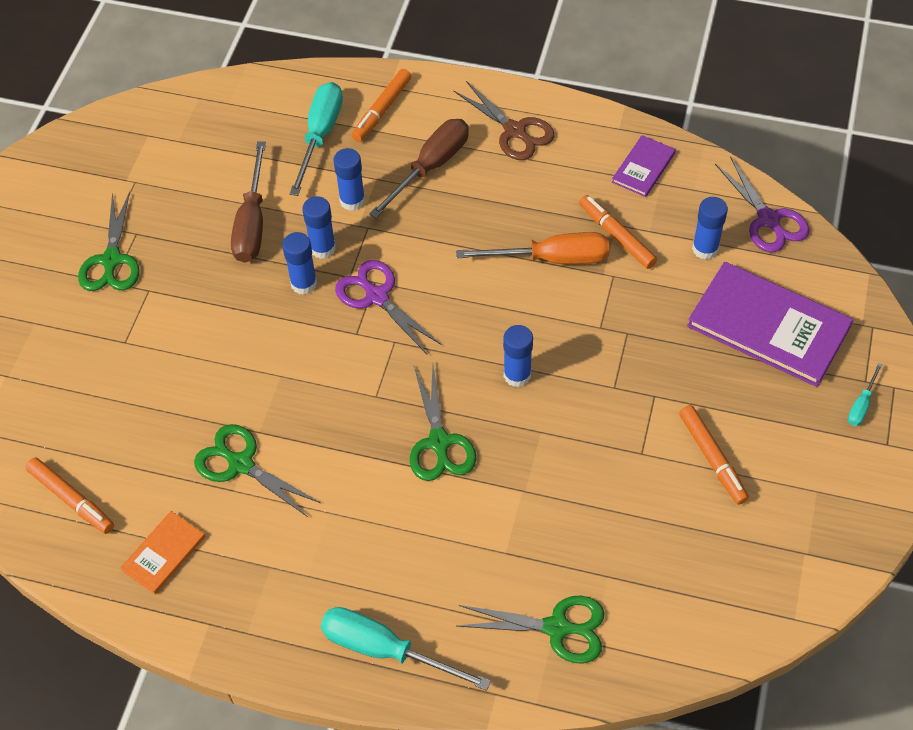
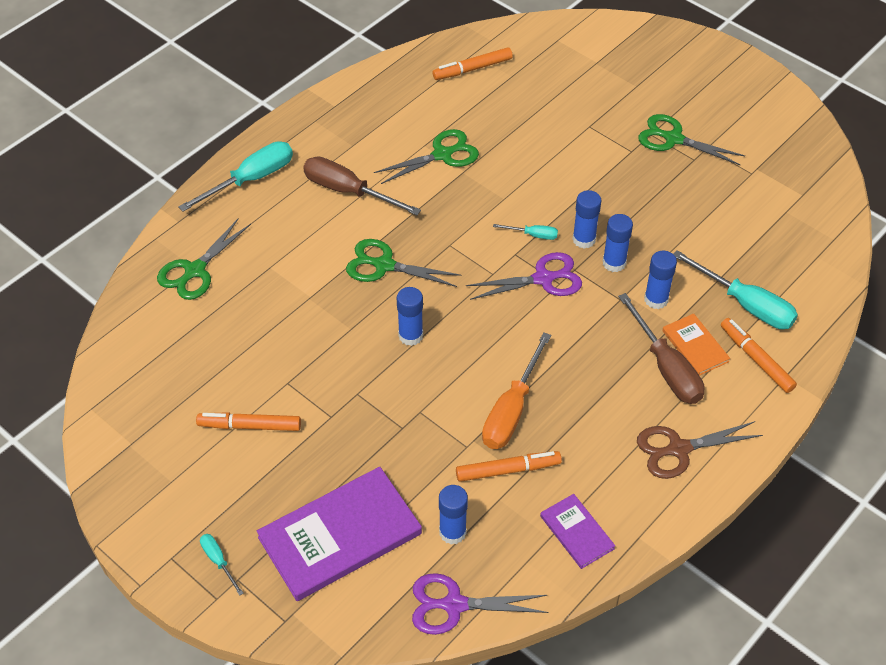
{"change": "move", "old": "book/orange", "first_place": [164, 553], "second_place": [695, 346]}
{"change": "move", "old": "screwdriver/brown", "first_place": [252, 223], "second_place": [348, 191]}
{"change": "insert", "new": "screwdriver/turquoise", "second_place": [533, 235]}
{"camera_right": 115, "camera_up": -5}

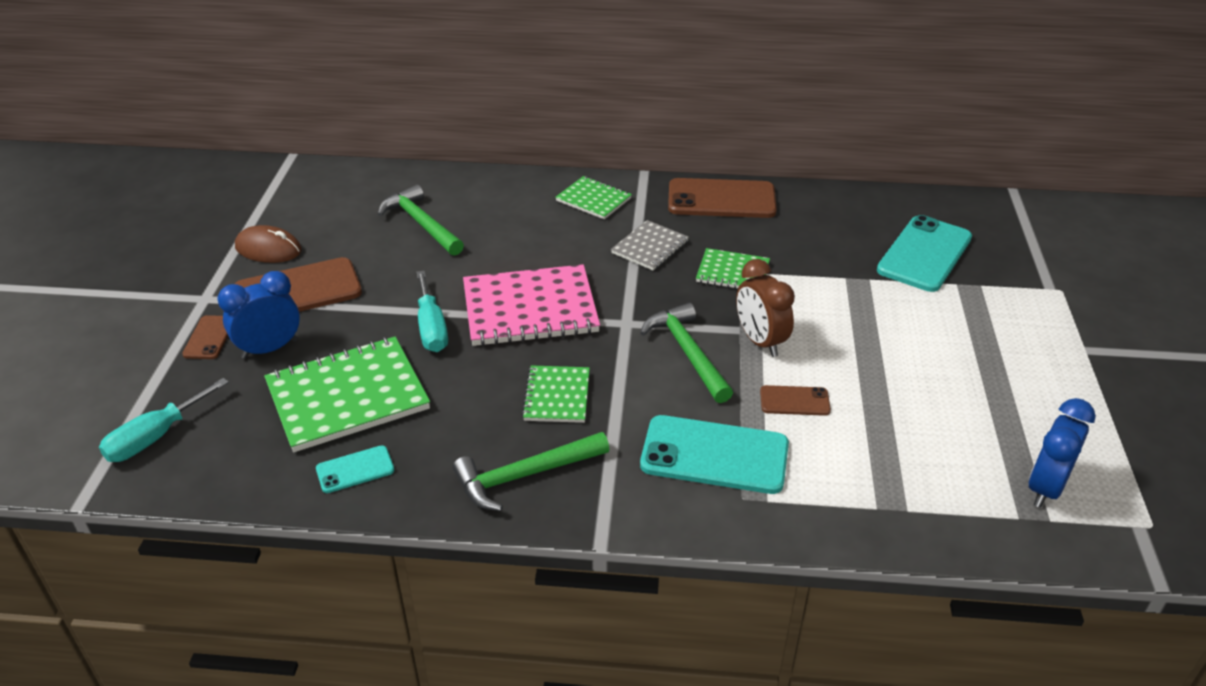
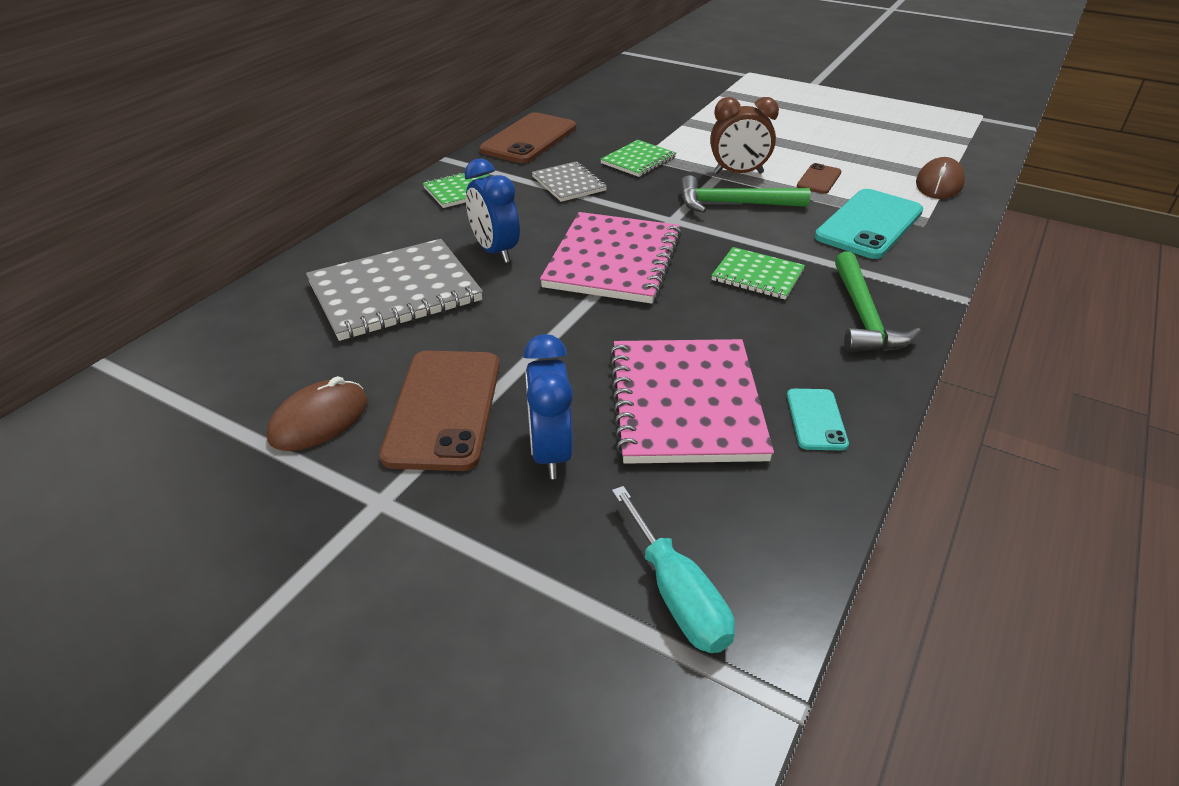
{"change": "delete", "old": "phone/brown", "first_place": [209, 338]}
{"change": "recolor", "old": "notebook/green", "new": "notebook/pink", "first_place": [347, 396], "second_place": [685, 403]}
{"change": "replace", "old": "hammer/green", "new": "notebook/grey", "first_place": [421, 224], "second_place": [395, 292]}
{"change": "delete", "old": "screwdriver/turquoise", "first_place": [432, 328]}
{"change": "delete", "old": "phone/turquoise", "first_place": [924, 254]}
{"change": "move", "old": "clock/blue", "first_place": [1045, 488], "second_place": [495, 251]}
{"change": "insert", "new": "mouse/brown", "second_place": [939, 184]}
{"camera_right": -65, "camera_up": 0}

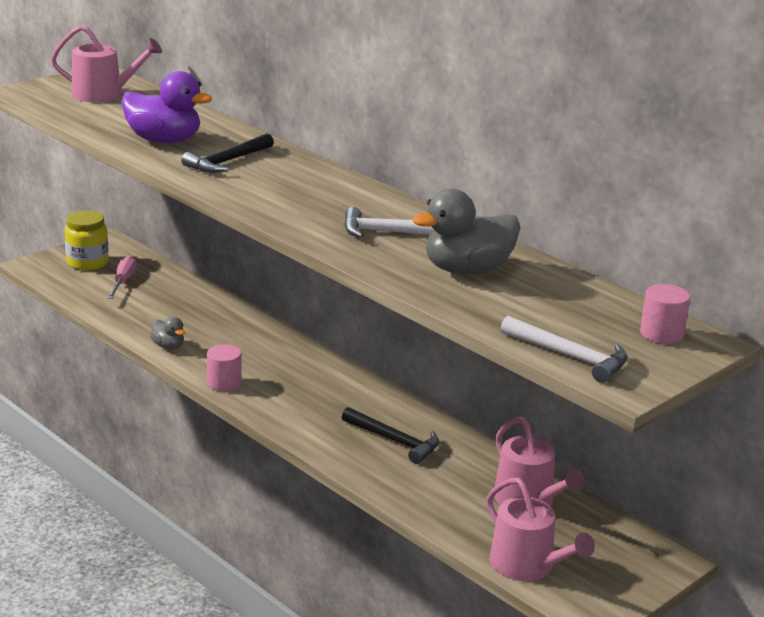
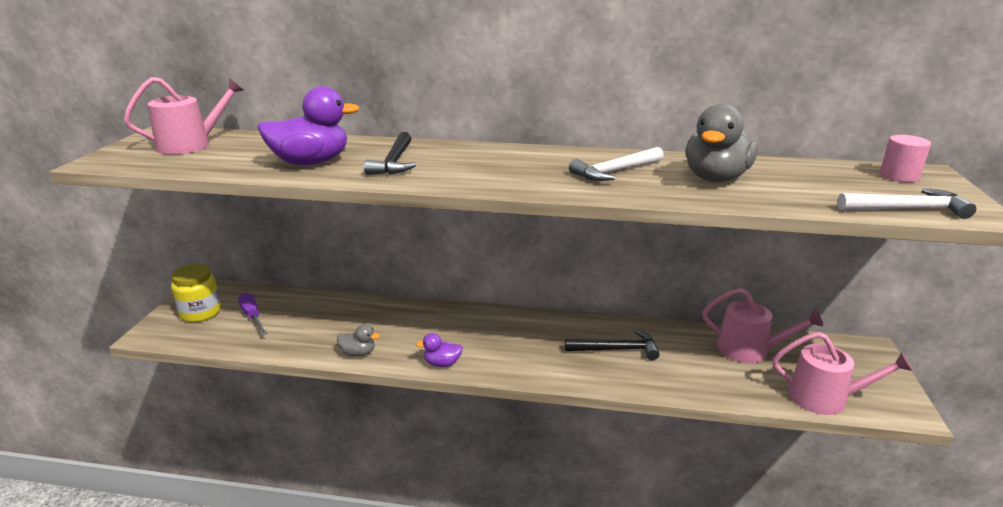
{"change": "recolor", "old": "screwdriver/pink", "new": "screwdriver/purple", "first_place": [123, 282], "second_place": [252, 316]}
{"change": "replace", "old": "cylinder/pink", "new": "duck/purple", "first_place": [224, 383], "second_place": [442, 363]}
{"camera_right": -35, "camera_up": 0}

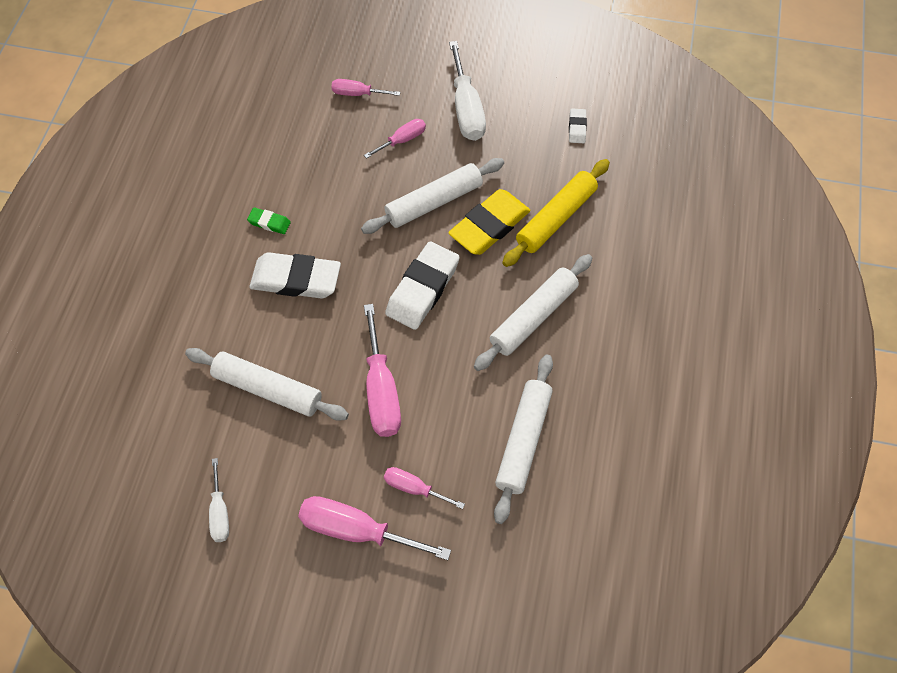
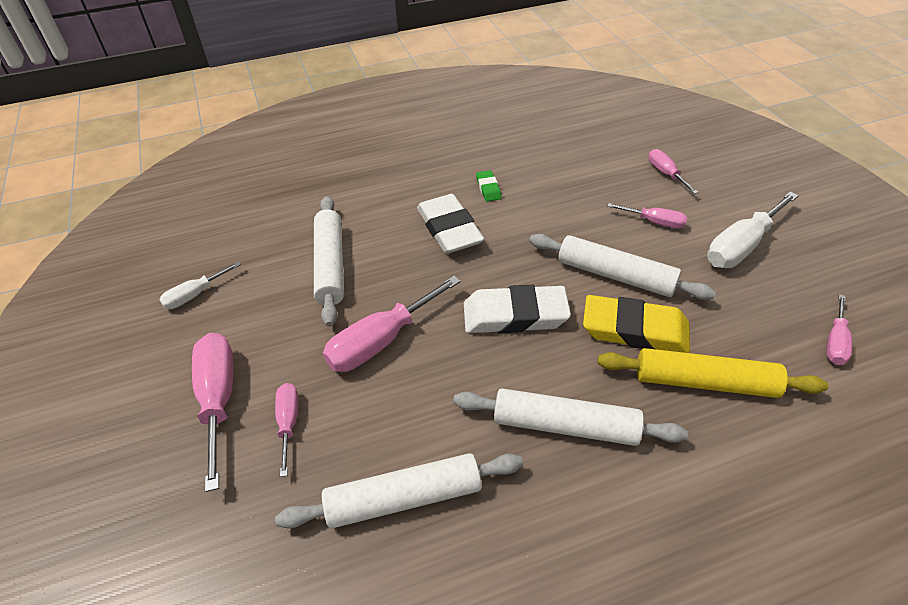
{"change": "replace", "old": "eraser/white", "new": "screwdriver/pink", "first_place": [577, 128], "second_place": [835, 342]}
{"camera_right": 60, "camera_up": -15}

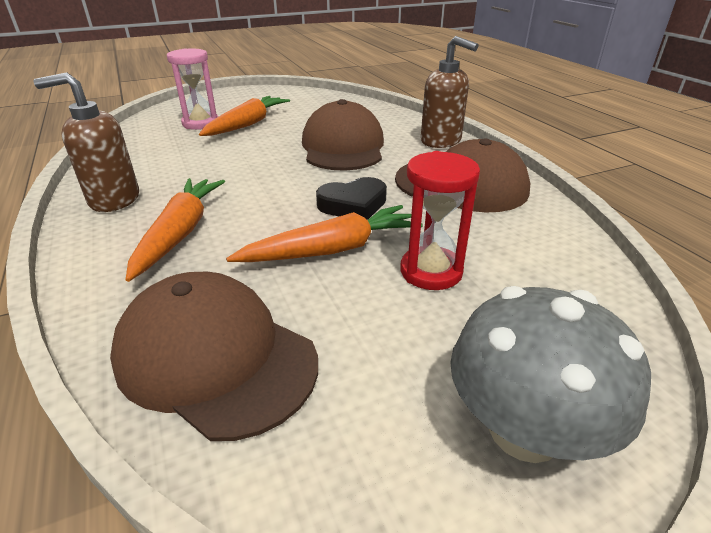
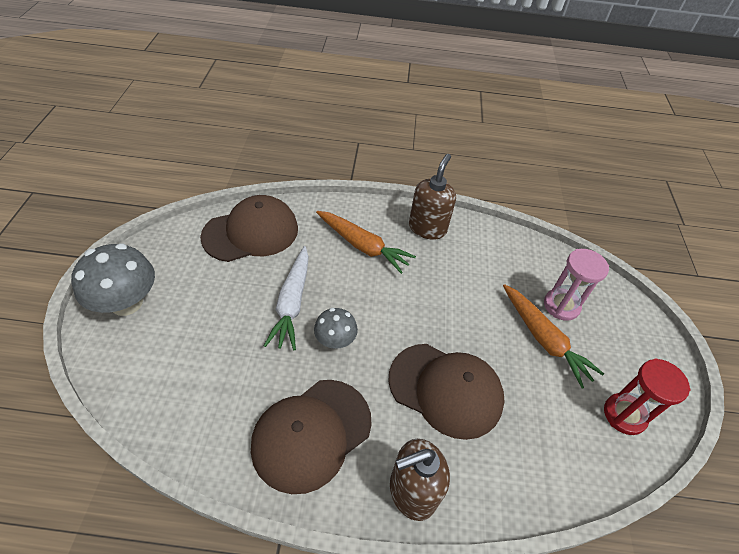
{"change": "recolor", "old": "carrot/orange", "new": "carrot/white", "first_place": [332, 249], "second_place": [292, 303]}
{"change": "replace", "old": "heart/black", "new": "mushroom/grey", "first_place": [353, 205], "second_place": [335, 340]}
{"change": "move", "old": "hourglass/red", "first_place": [431, 271], "second_place": [624, 415]}
{"camera_right": 115, "camera_up": 15}

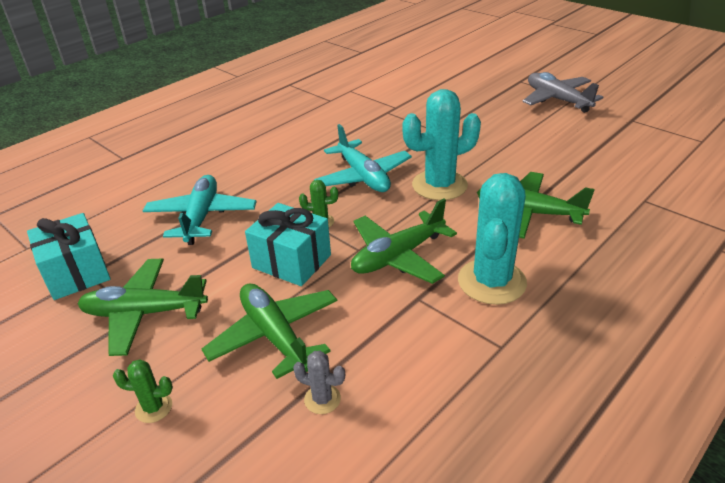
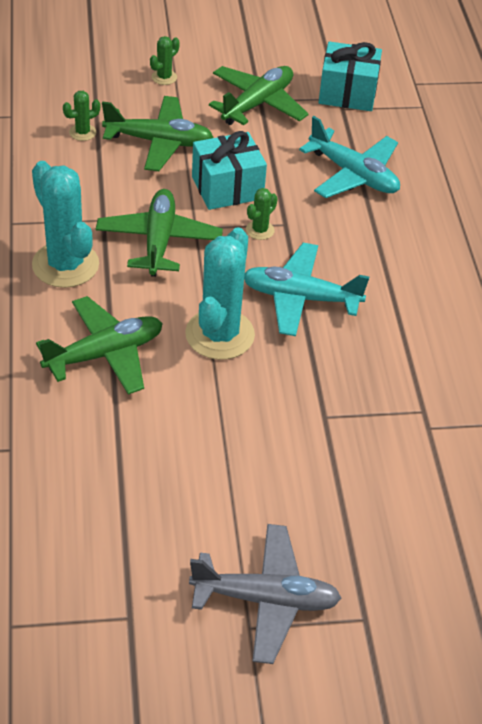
{"change": "recolor", "old": "cactus/grey", "new": "cactus/green", "first_place": [322, 399], "second_place": [82, 132]}
{"camera_right": 125, "camera_up": 10}

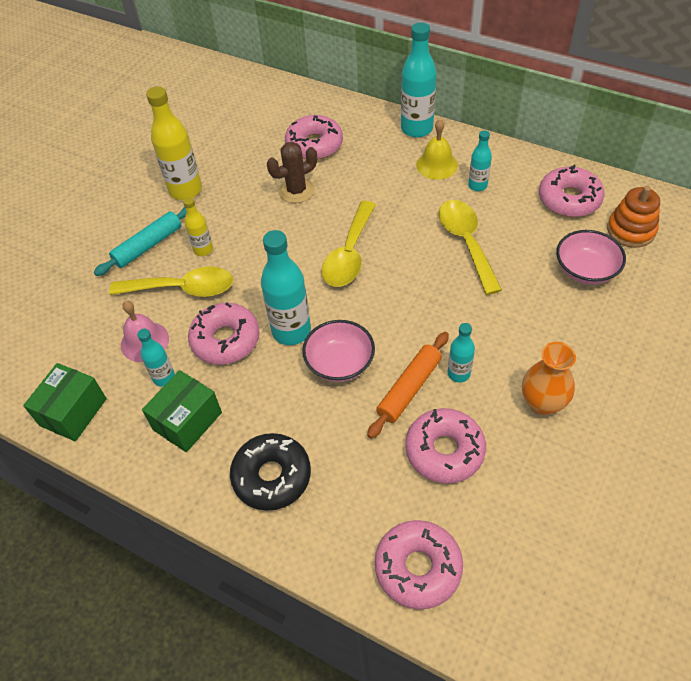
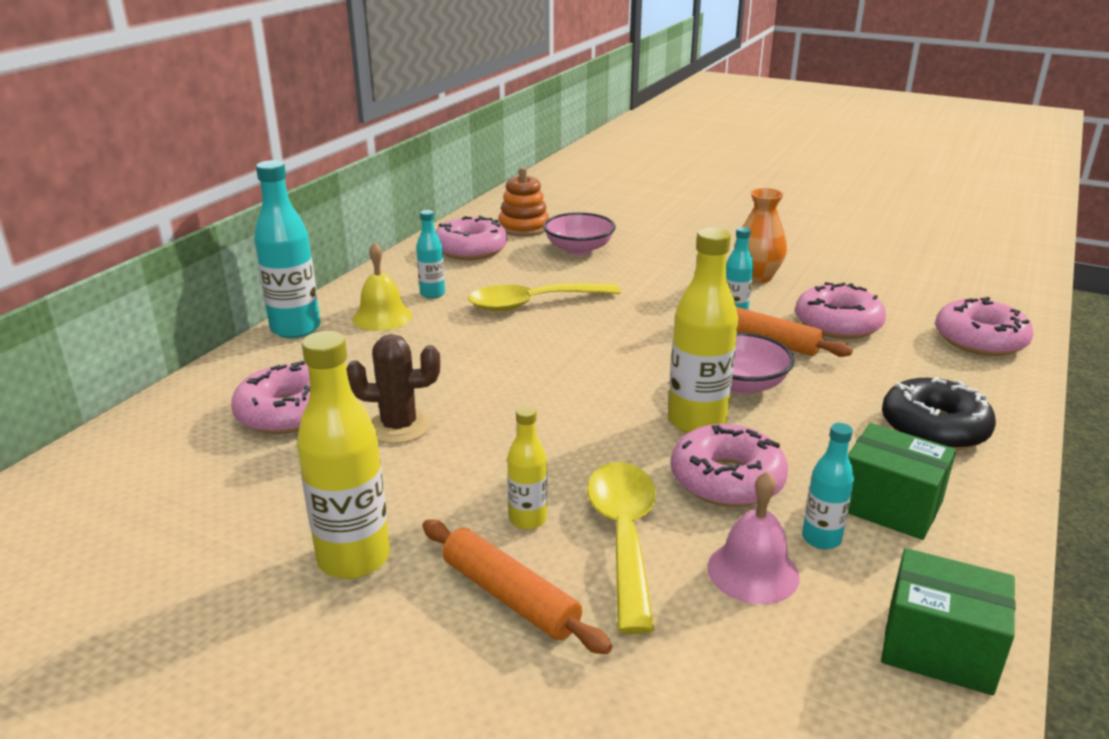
{"change": "recolor", "old": "rolling pin/turquoise", "new": "rolling pin/orange", "first_place": [148, 245], "second_place": [509, 596]}
{"change": "recolor", "old": "bottle/turquoise", "new": "bottle/yellow", "first_place": [291, 331], "second_place": [696, 421]}
{"change": "rotate", "old": "cactus/brown", "first_place": [296, 191], "second_place": [399, 426], "degrees": -60}
{"change": "delete", "old": "spoon/yellow", "first_place": [349, 254]}
{"camera_right": -95, "camera_up": -25}

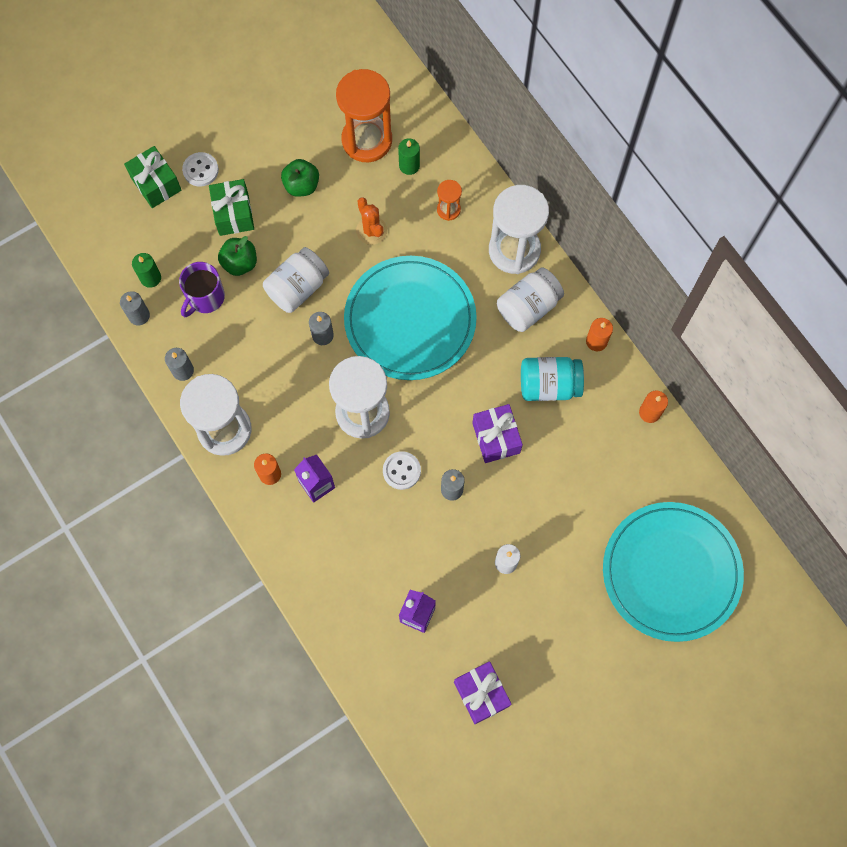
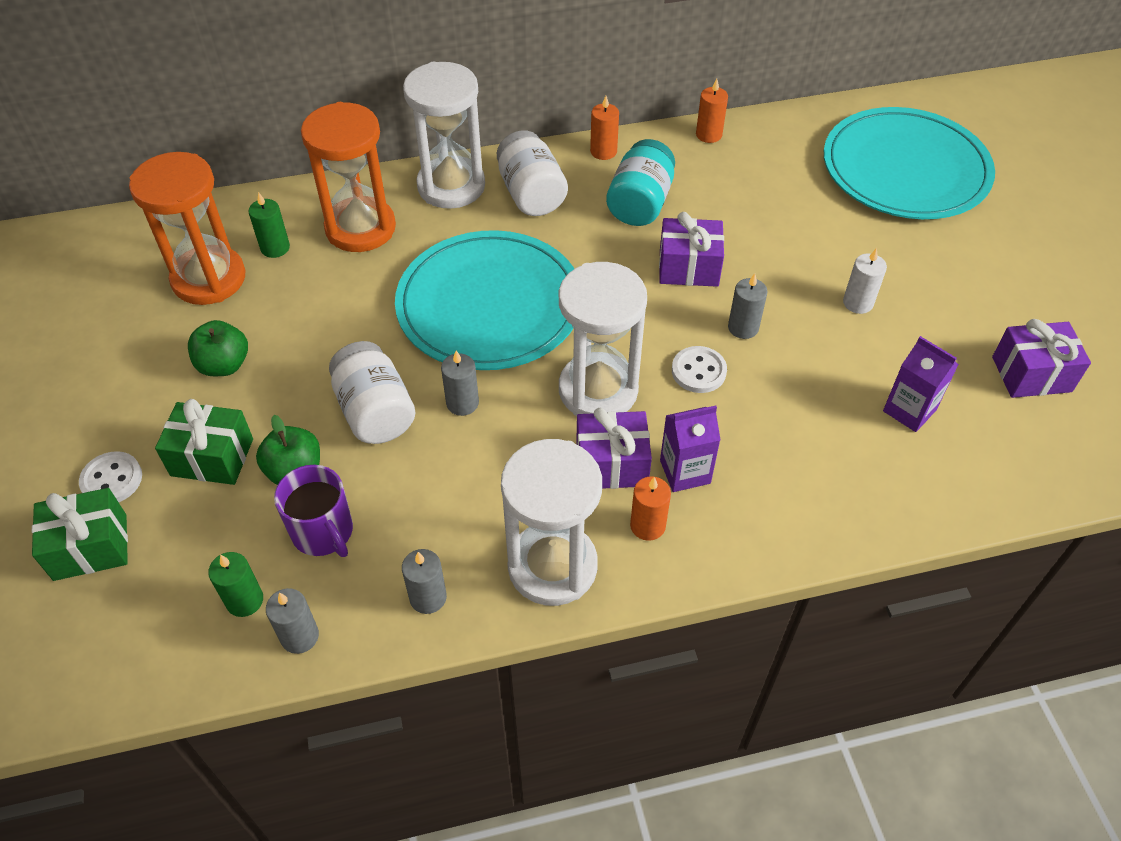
{"change": "delete", "old": "cactus/orange", "first_place": [371, 230]}
{"change": "resize", "old": "hourglass/orange", "first_place": [448, 210], "second_place": [360, 228], "factor": 2.16}
{"change": "insert", "new": "gift/purple", "second_place": [611, 464]}
{"camera_right": -70, "camera_up": -20}

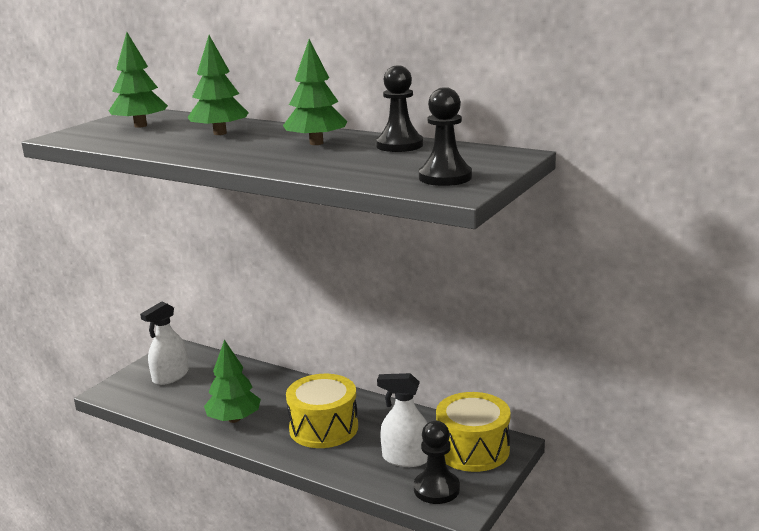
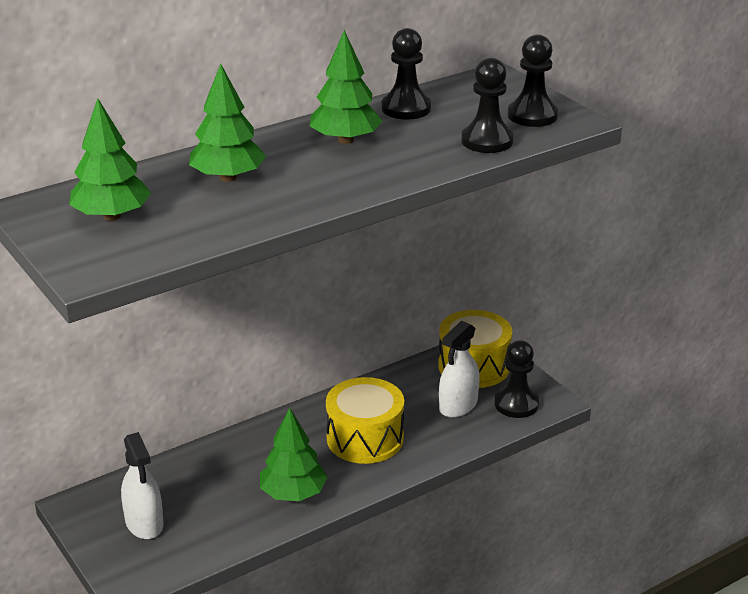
{"change": "insert", "new": "pawn/black", "second_place": [487, 141]}
{"camera_right": -65, "camera_up": 10}

